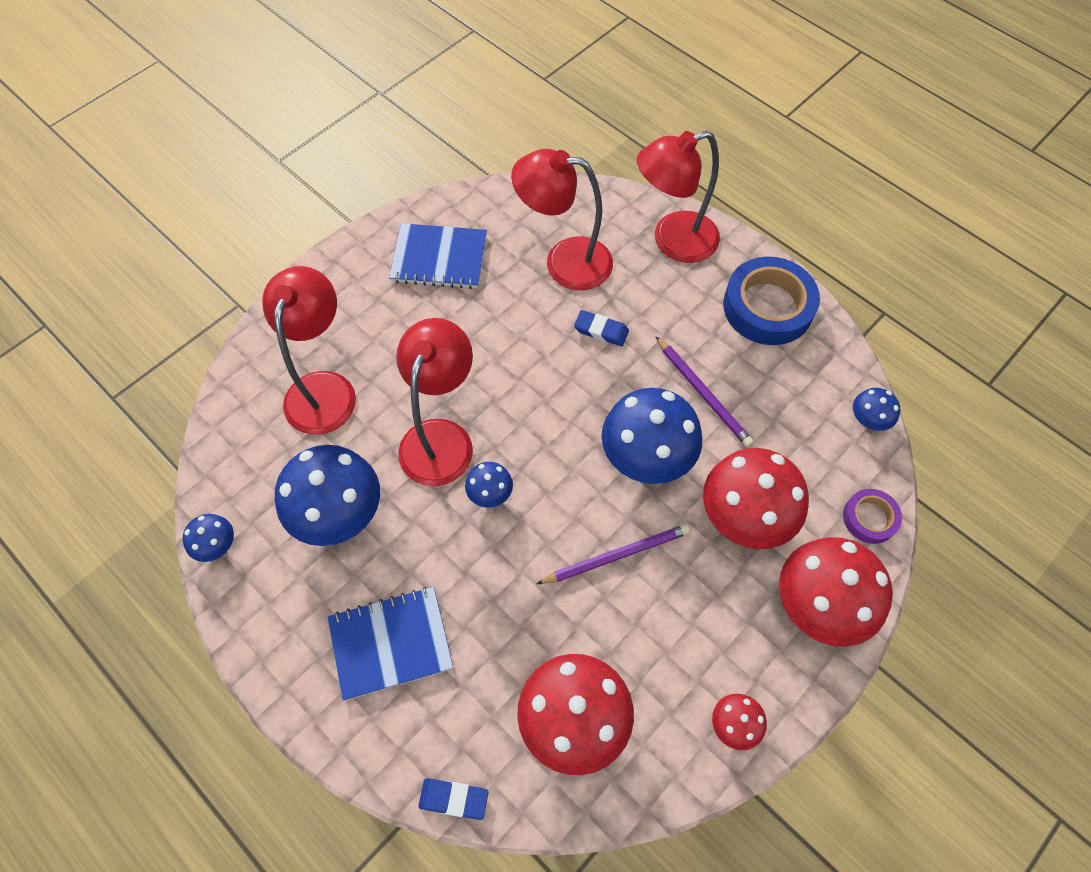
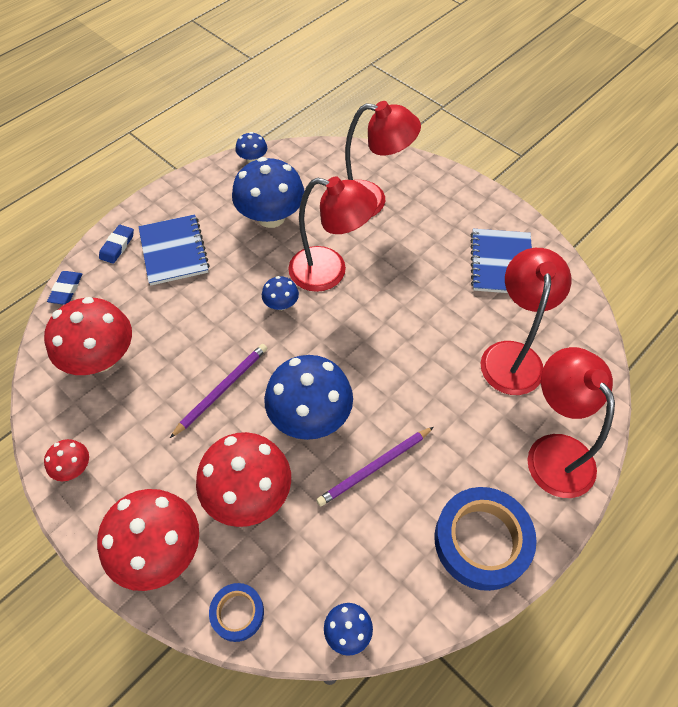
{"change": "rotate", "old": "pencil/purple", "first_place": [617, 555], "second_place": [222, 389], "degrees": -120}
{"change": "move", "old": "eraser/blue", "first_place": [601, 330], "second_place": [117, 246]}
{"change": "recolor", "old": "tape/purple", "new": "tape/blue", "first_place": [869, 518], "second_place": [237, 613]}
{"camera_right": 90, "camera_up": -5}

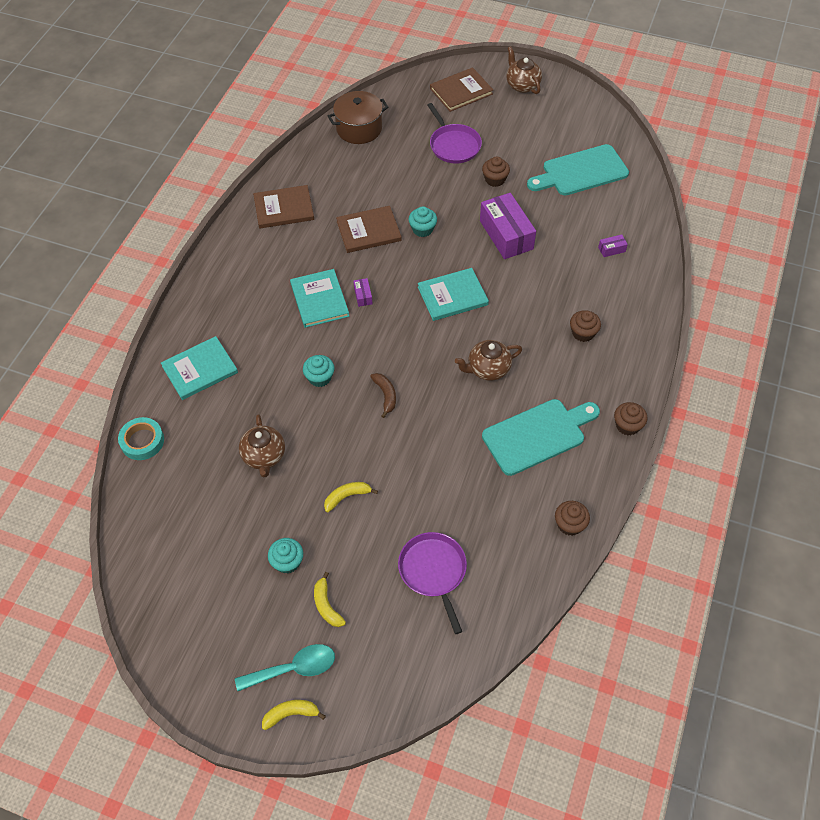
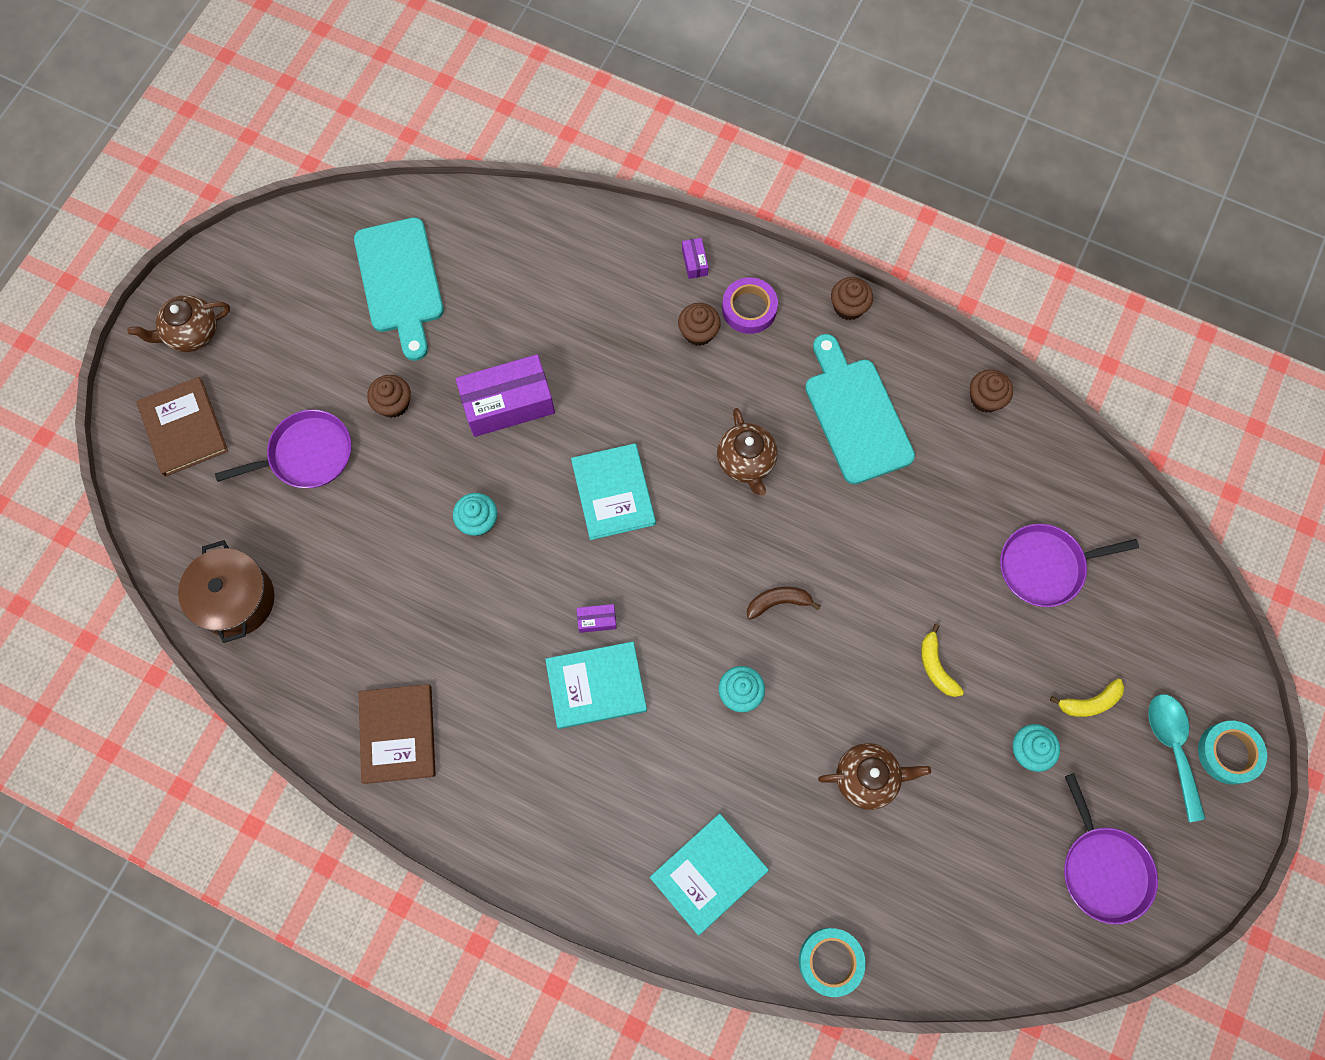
{"change": "rotate", "old": "book/turquoise", "first_place": [200, 369], "second_place": [709, 874], "degrees": 75}
{"change": "replace", "old": "banana/yellow", "new": "tape/turquoise", "first_place": [291, 714], "second_place": [1228, 753]}
{"change": "delete", "old": "book/brown", "first_place": [368, 231]}
{"change": "move", "old": "box/purple", "first_place": [611, 249], "second_place": [694, 262]}
{"change": "insert", "new": "tape/purple", "second_place": [749, 308]}
{"change": "insert", "new": "pan/purple", "second_place": [1103, 869]}
{"camera_right": -85, "camera_up": 15}

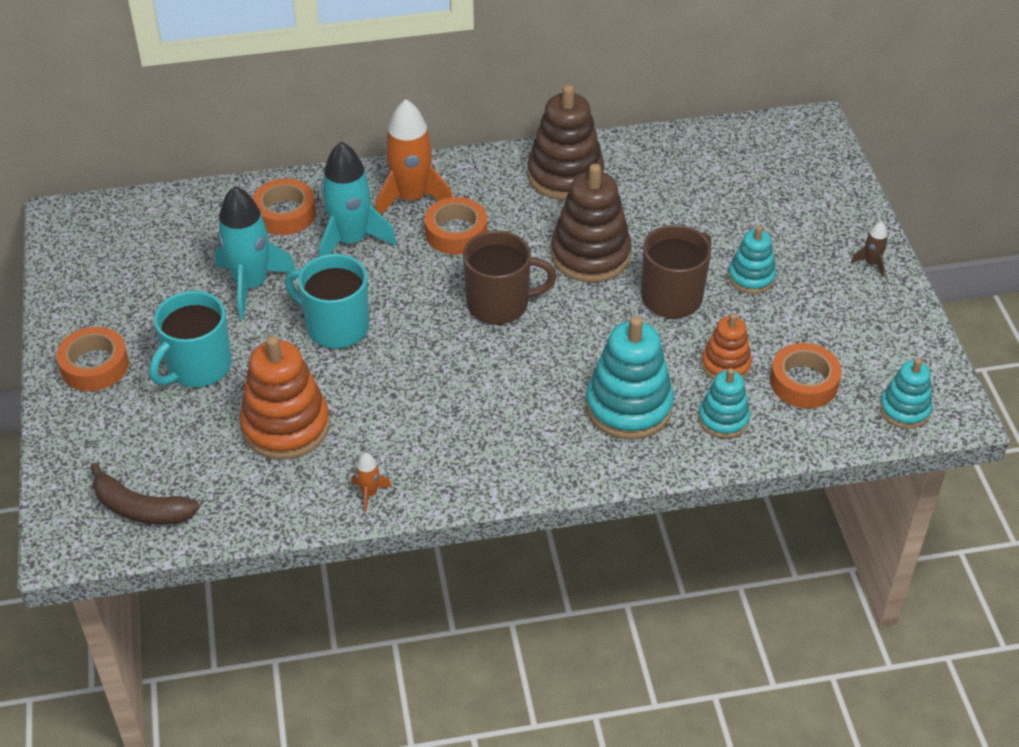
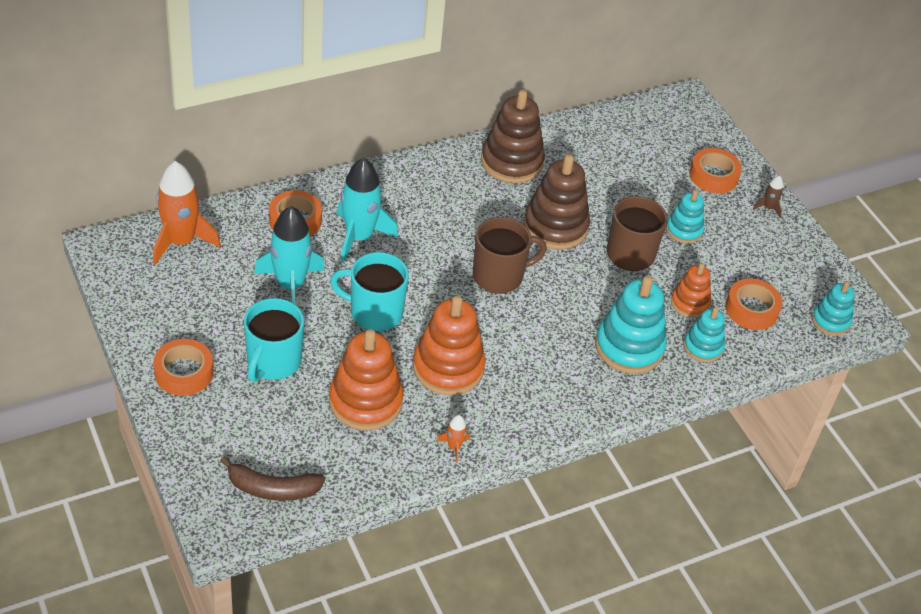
{"change": "move", "old": "rocket/orange", "first_place": [411, 198], "second_place": [181, 241]}
{"change": "move", "old": "tape/orange", "first_place": [456, 232], "second_place": [713, 176]}
{"change": "insert", "new": "stacking toy/orange", "second_place": [448, 368]}
{"camera_right": -20, "camera_up": 0}

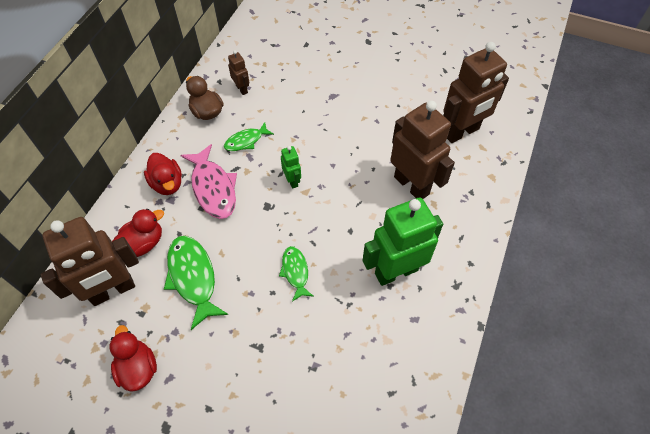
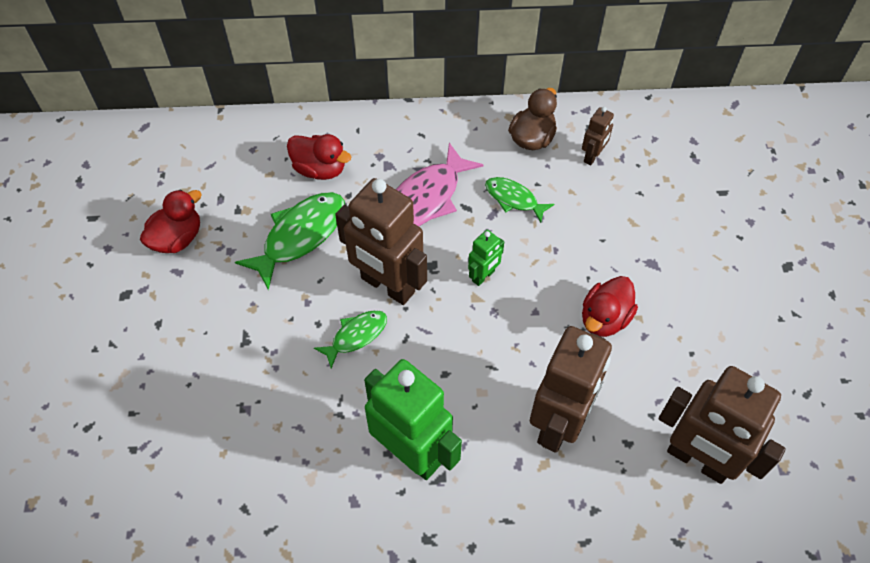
{"change": "move", "old": "robot/brown", "first_place": [113, 291], "second_place": [387, 285]}
{"change": "move", "old": "duck/red", "first_place": [167, 184], "second_place": [604, 318]}
{"camera_right": 65, "camera_up": 0}

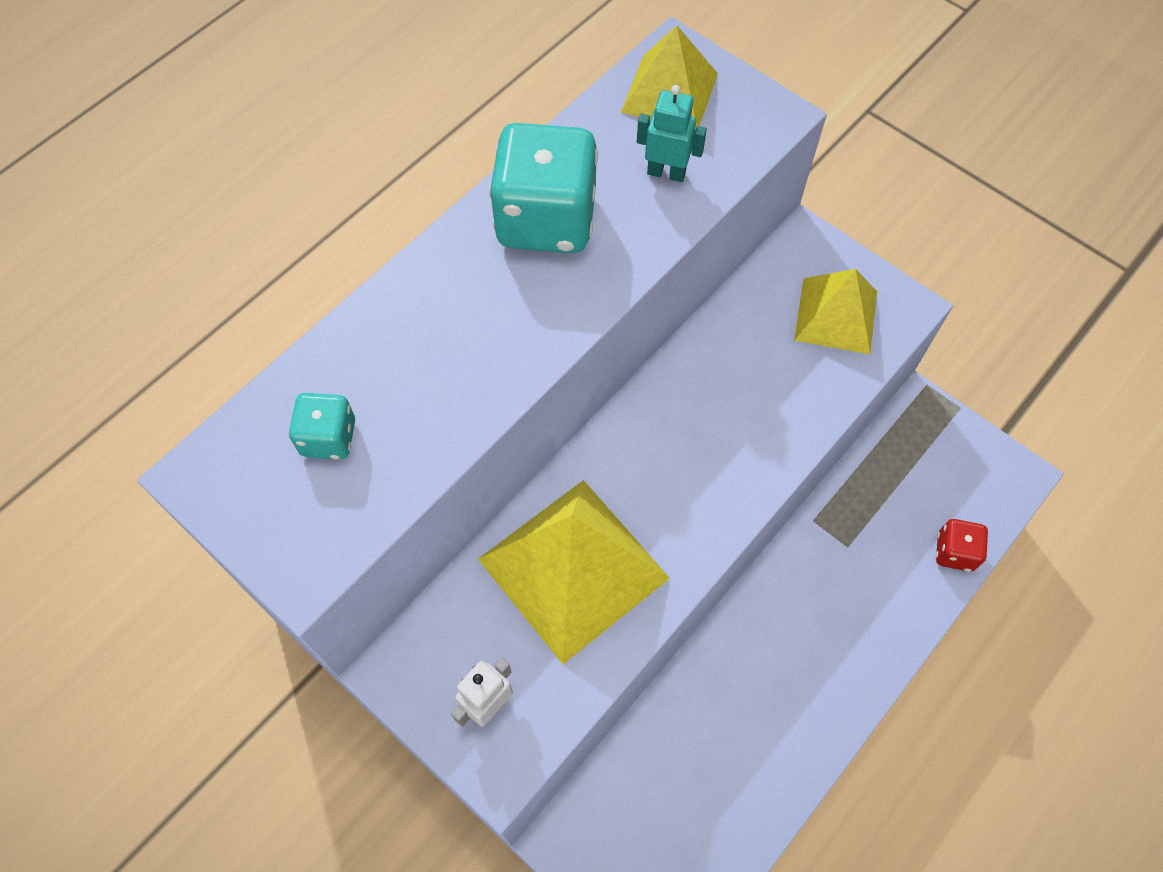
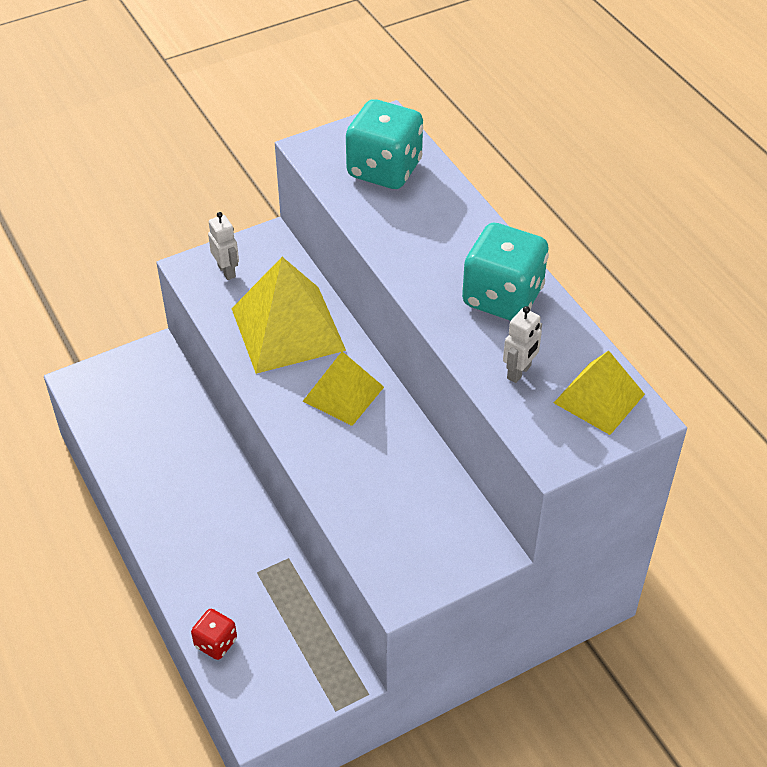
{"change": "resize", "old": "dice/turquoise", "first_place": [328, 438], "second_place": [384, 169], "factor": 1.99}
{"change": "recolor", "old": "robot/turquoise", "new": "robot/white", "first_place": [666, 173], "second_place": [519, 372]}
{"change": "move", "old": "pyramid/yellow", "first_place": [836, 315], "second_place": [343, 394]}
{"camera_right": 110, "camera_up": -15}

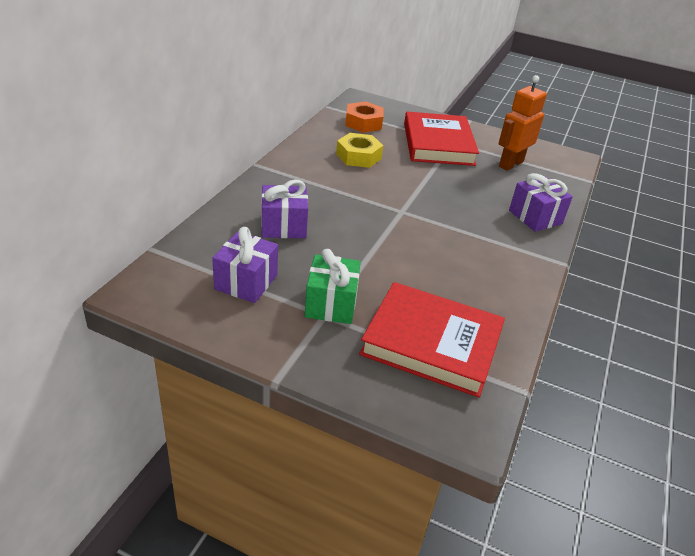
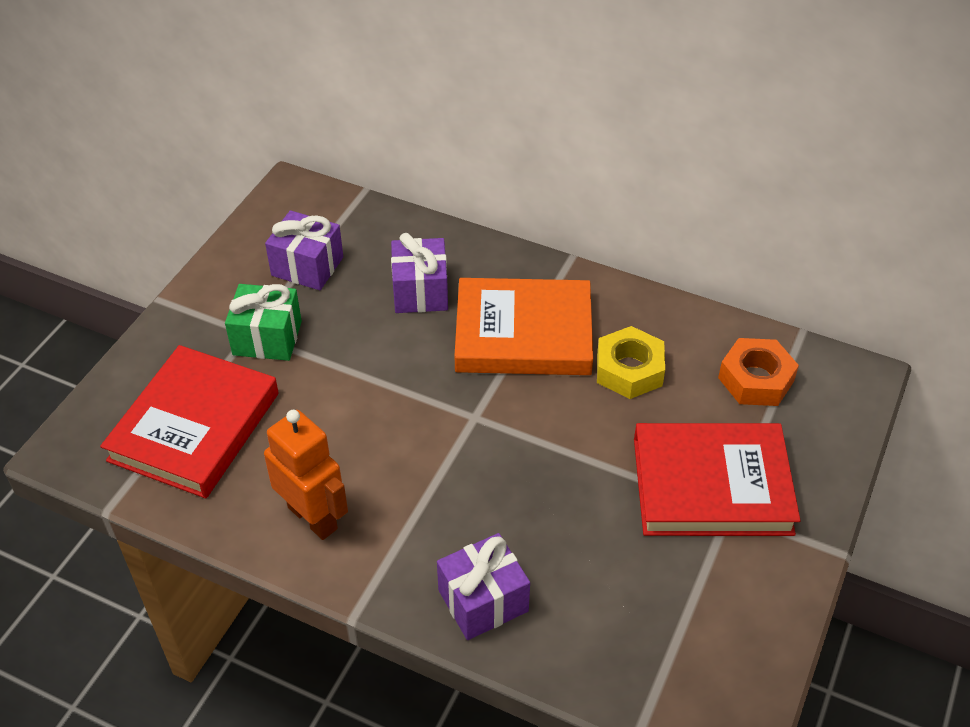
{"change": "move", "old": "robot/orange", "first_place": [510, 164], "second_place": [313, 517]}
{"change": "insert", "new": "book/orange", "second_place": [523, 333]}
{"camera_right": 95, "camera_up": 10}

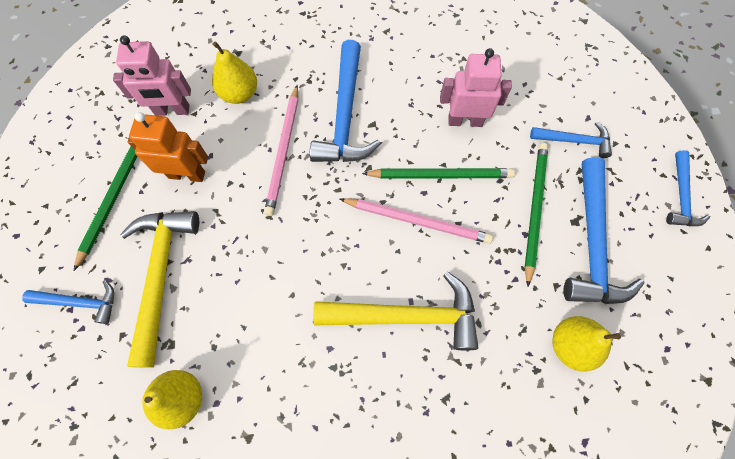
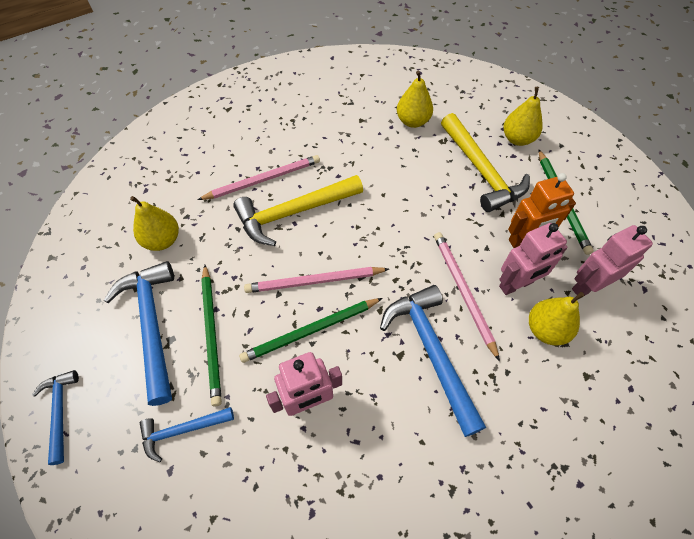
{"change": "replace", "old": "hammer/blue", "new": "pear/yellow", "first_place": [80, 302], "second_place": [517, 139]}
{"change": "insert", "new": "pencil/pink", "second_place": [263, 180]}
{"change": "insert", "new": "robot/pink", "second_place": [516, 284]}
{"camera_right": 155, "camera_up": -10}

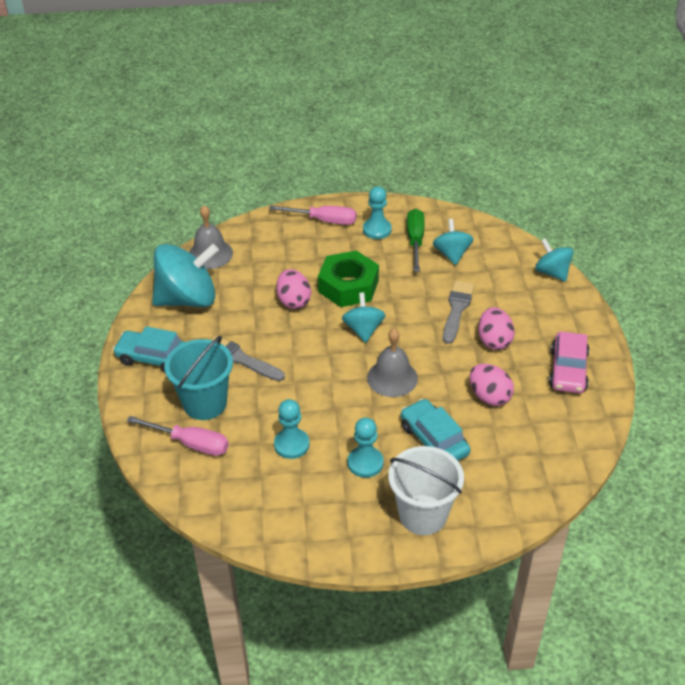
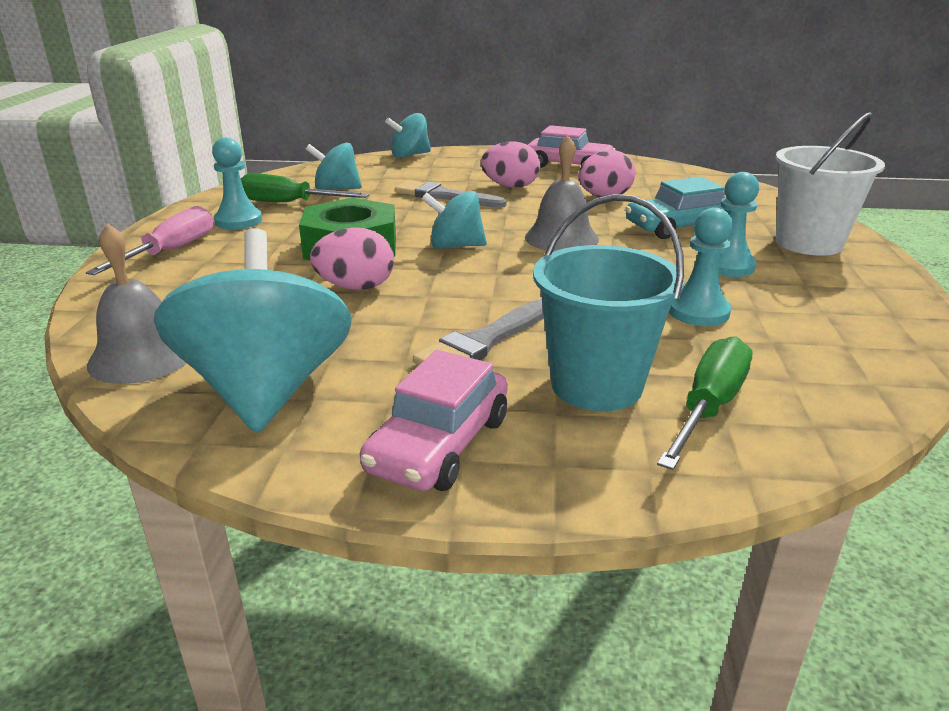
{"change": "recolor", "old": "car/turquoise", "new": "car/pink", "first_place": [154, 358], "second_place": [439, 444]}
{"change": "recolor", "old": "screwdriver/pink", "new": "screwdriver/green", "first_place": [190, 443], "second_place": [708, 407]}
{"camera_right": -80, "camera_up": -15}

